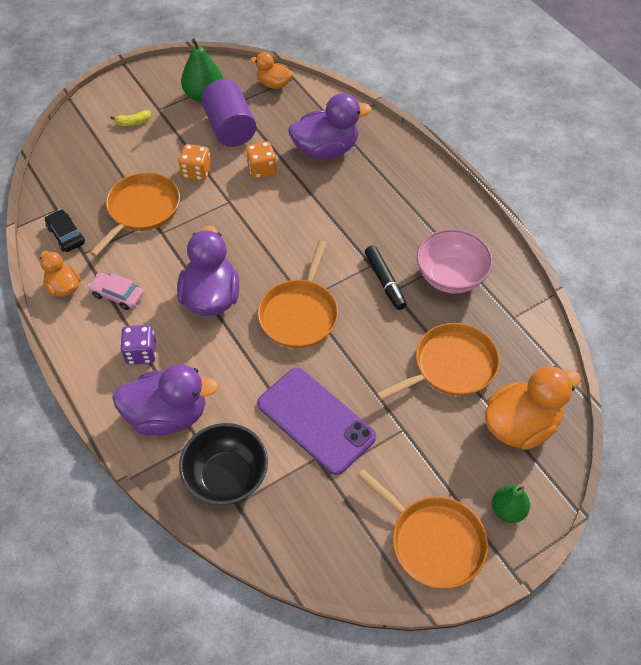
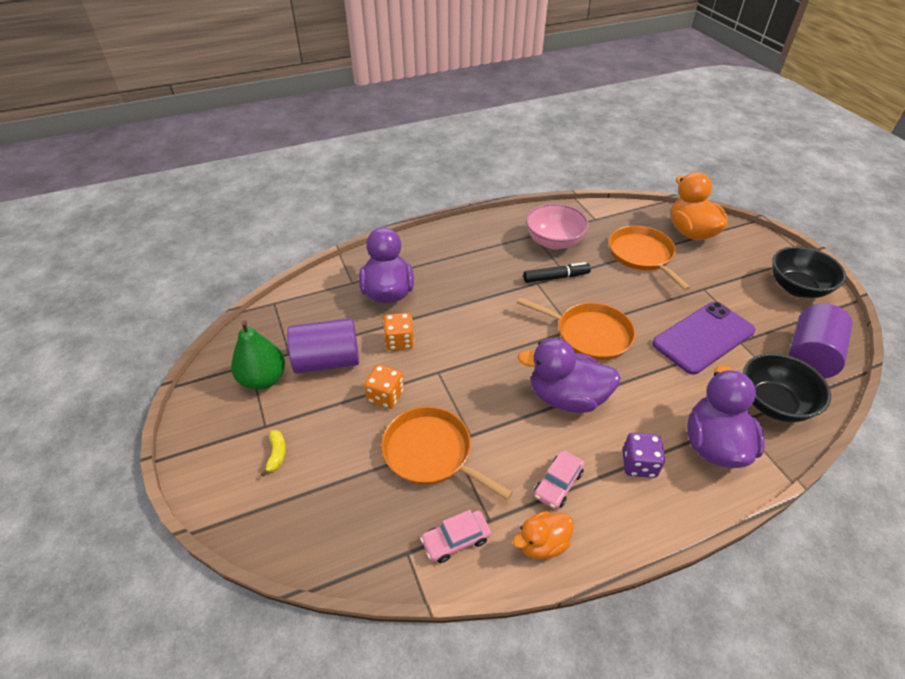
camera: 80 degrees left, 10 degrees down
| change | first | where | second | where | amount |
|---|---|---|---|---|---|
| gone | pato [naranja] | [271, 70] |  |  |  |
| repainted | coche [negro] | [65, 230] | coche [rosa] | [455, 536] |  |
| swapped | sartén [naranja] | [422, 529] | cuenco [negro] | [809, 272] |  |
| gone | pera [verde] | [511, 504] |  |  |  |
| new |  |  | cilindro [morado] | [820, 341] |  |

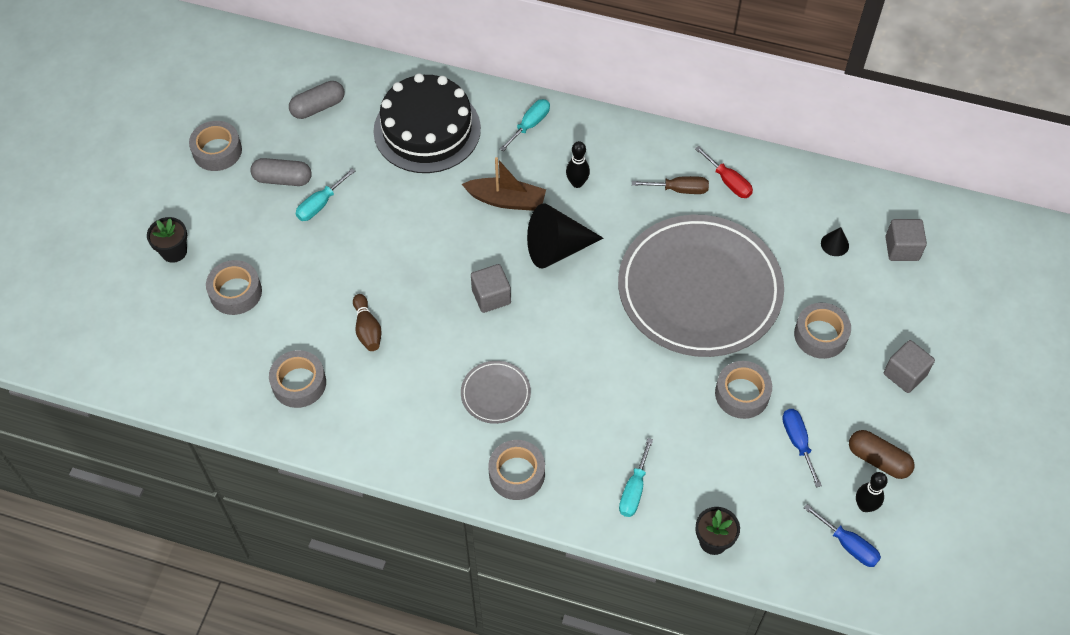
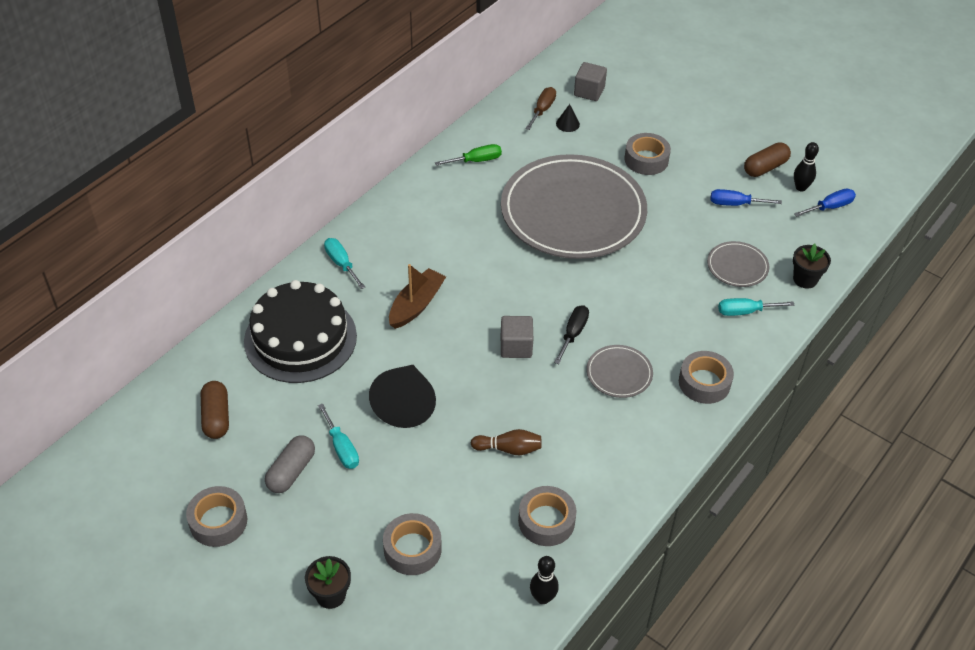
camera: 70 degrees left, 10 degrees down
| change | first | where | second | where | amount |
|---|---|---|---|---|---|
| repainted | cápsula [gris] | [316, 100] | cápsula [marrón] | [215, 410] |  |
| shifted | bolo [negro] | [578, 164] |  | [544, 580] |  |
| repainted | destornillador [rojo] | [724, 172] | destornillador [verde] | [468, 155] |  |
| shifted | destornillador [marrón] | [670, 185] |  | [540, 108] |  |
| shifted | cono [negro] | [565, 236] |  | [402, 396] |  |
| gone | cubo [gris] | [909, 366] |  |  |  |
| gone | cinta adhesiva [gris] | [743, 390] |  |  |  |
| rotated | destornillador [turquesa] | [636, 477] |  | [756, 307] | 135 degrees clockwise |
| new |  |  | plato [gris] | [738, 264] |  |
| new |  |  | destornillador [negro] | [571, 334] |  |

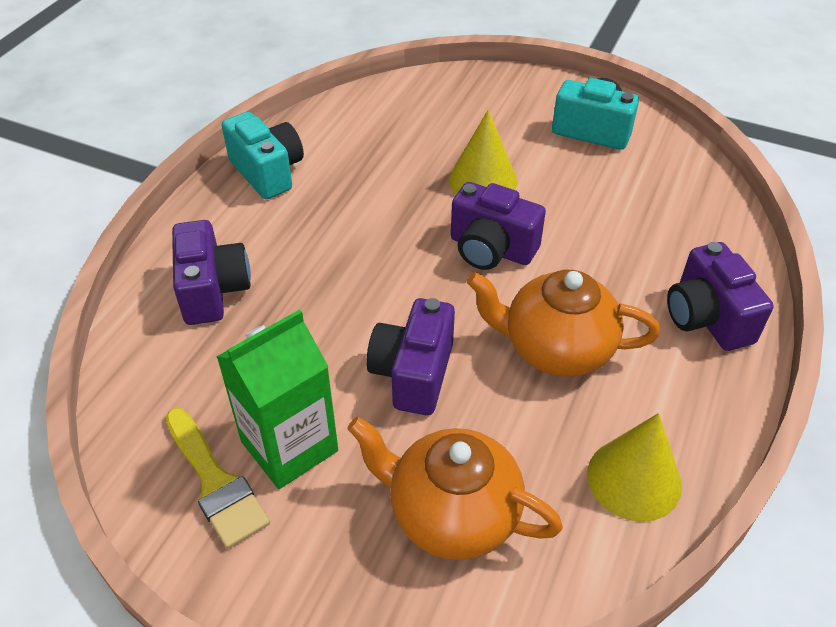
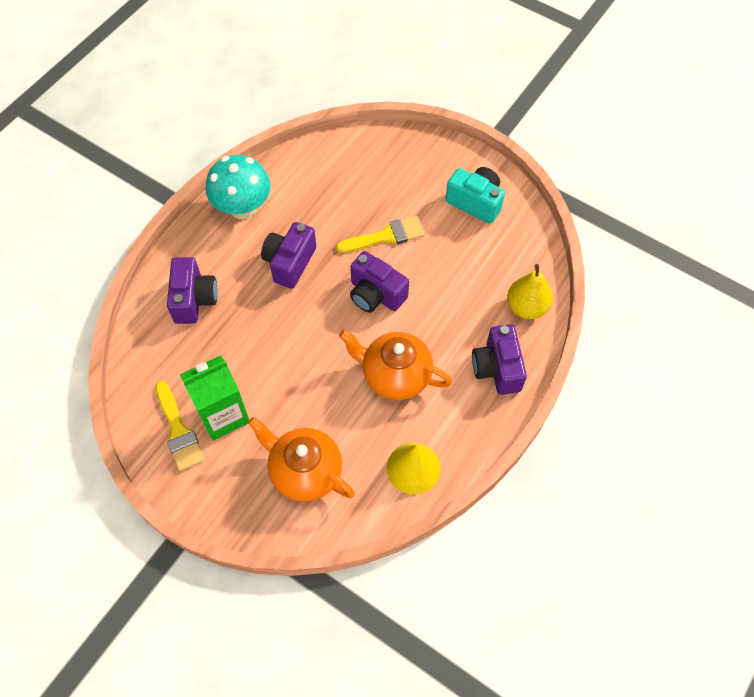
camera: 10 degrees right, 15 degrees up
| change | first | where | second | where | amount |
|---|---|---|---|---|---|
| swapped | cono [amarillo] | [483, 152] | pincel [amarillo] | [380, 234] |  |
| swapped | cámara [turquesa] | [263, 155] | seta [turquesa] | [238, 187] |  |
| shifted | cámara [morado] | [410, 357] |  | [288, 255] |  |
| new |  |  | pera [amarillo] | [530, 291] |  |

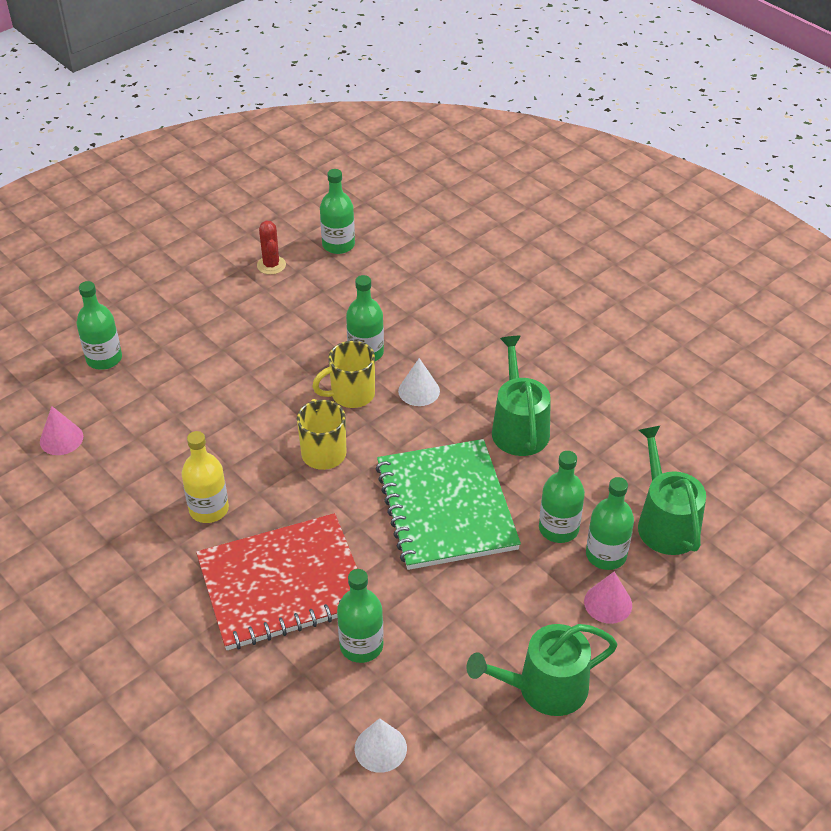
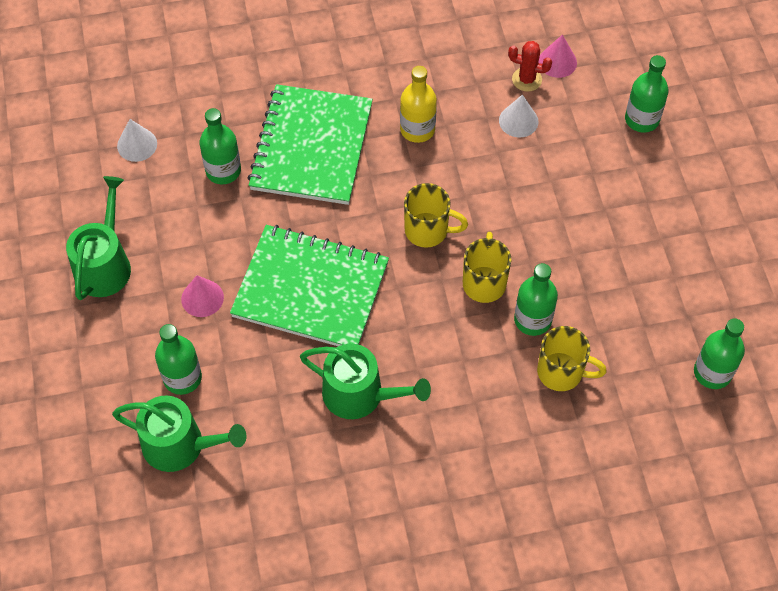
camera: 120 degrees right, 15 degrees up
| change | first | where | second | where | amount |
|---|---|---|---|---|---|
| shifted | cactus [rojo] | [271, 248] |  | [530, 66] |  |
| shifted | cono [blanco] | [419, 382] |  | [519, 116] |  |
| gone | botella [verde] | [562, 497] |  |  |  |
| repainted | cuaderno [rojo] | [277, 581] | cuaderno [verde] | [310, 144] |  |
| shifted | cono [rosa] | [608, 598] |  | [202, 296] |  |
| new |  |  | taza [amarillo] | [572, 358] |  |

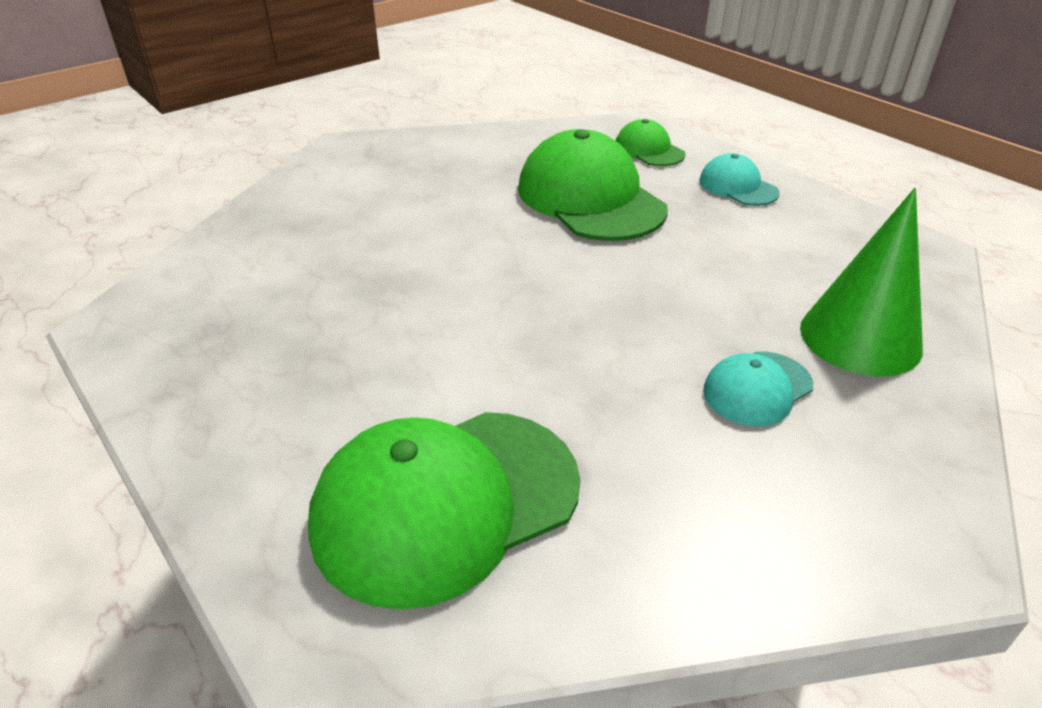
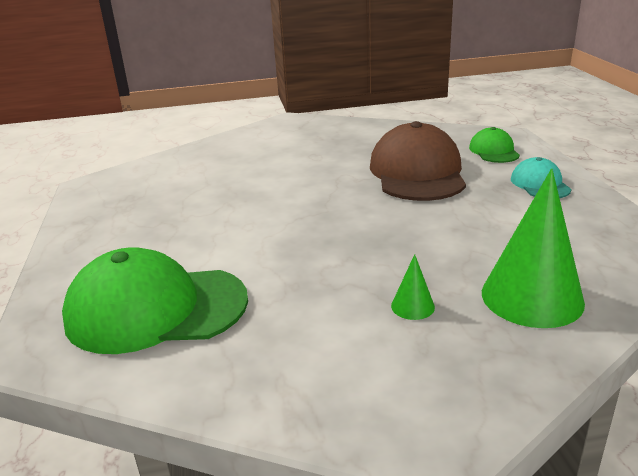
camera: 30 degrees right, 10 degrees down
| change | first | where | second | where | amount |
|---|---|---|---|---|---|
| repainted | gorra [verde] | [593, 185] | gorra [marrón] | [418, 161] |  |
| swapped | gorra [turquesa] | [758, 389] | cono [verde] | [413, 287] |  |

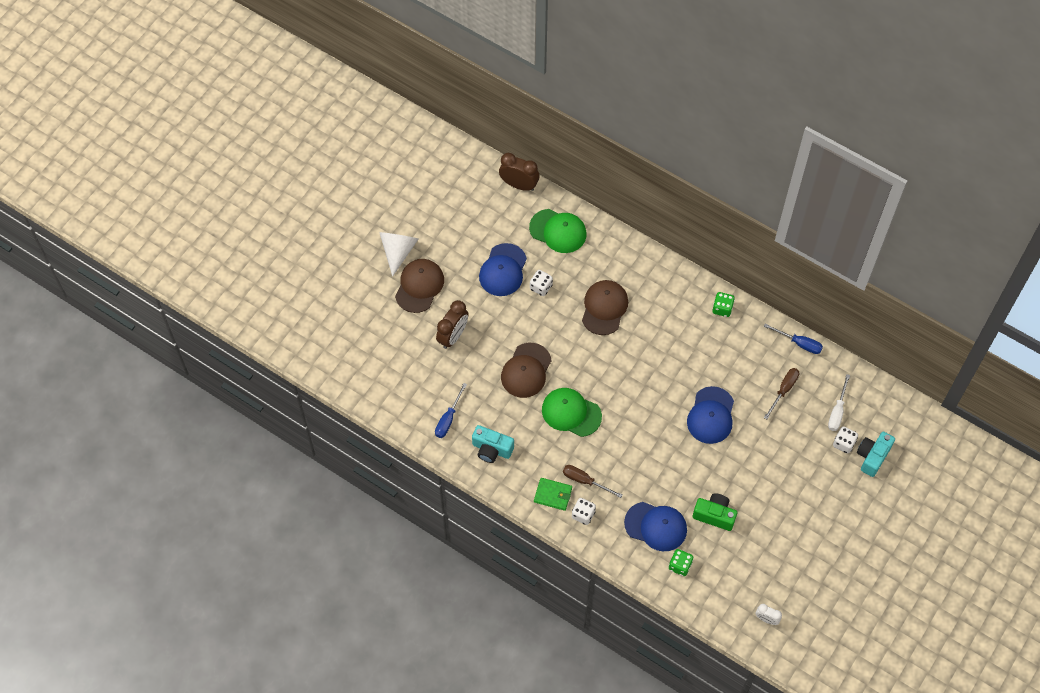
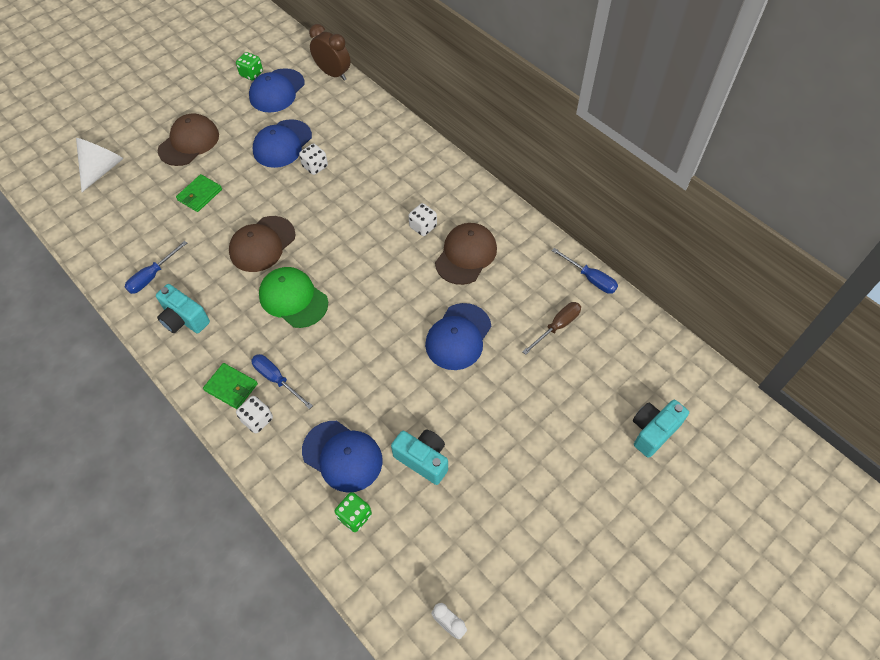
camera: 15 degrees right, 5 degrees down
| change | first | where | second | where | amount |
|---|---|---|---|---|---|
| gone | gorra [verde] | [558, 231] |  |  |  |
| shifted | cono [blanco] | [398, 254] |  | [99, 165] |  |
| shifted | gorra [marrón] | [605, 307] |  | [466, 254] |  |
| shifted | dado [verde] | [724, 304] |  | [249, 66] |  |
| swapped | despertador [marrón] | [452, 324] | cartera [verde] | [199, 193] |  |
| gone | destornillador [blanco] | [839, 402] |  |  |  |
| shifted | dado [blanco] | [845, 439] |  | [423, 219] |  |
| repainted | destornillador [marrón] | [592, 481] | destornillador [azul] | [282, 381] |  |
| repainted | cámara [verde] | [715, 512] | cámara [turquesa] | [419, 457] |  |
| new |  |  | gorra [azul] | [277, 90] |  |

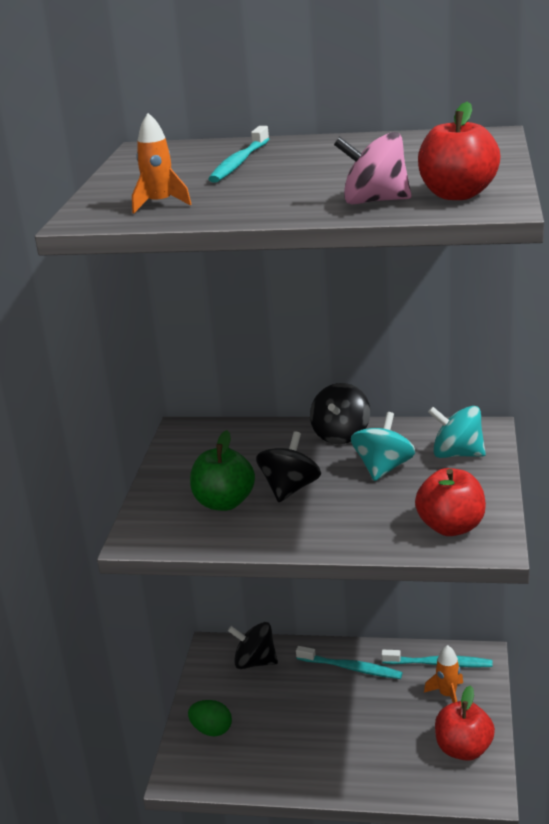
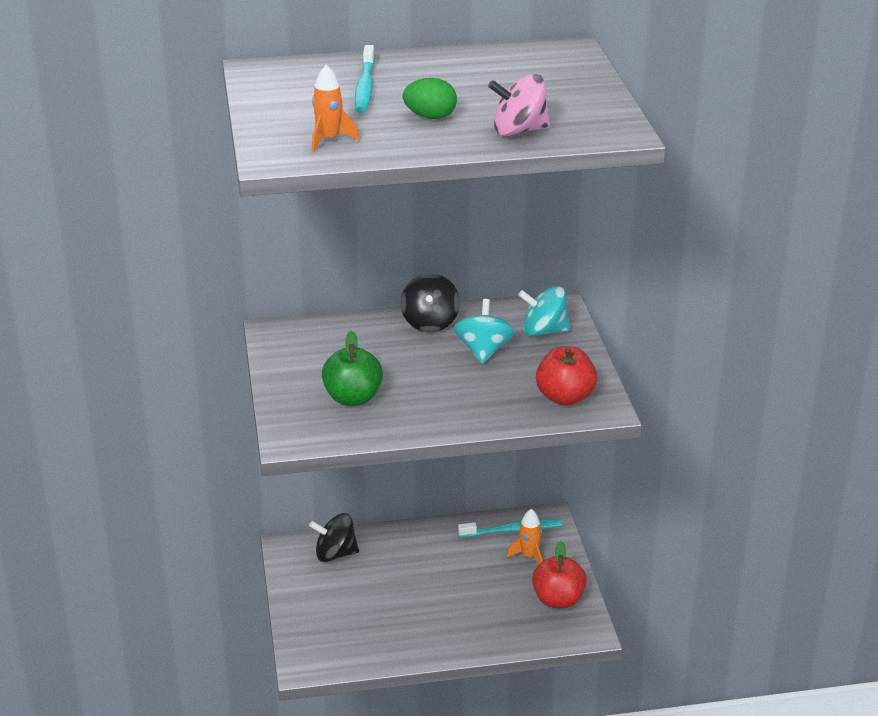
camera: 20 degrees left, 5 degrees up
| change | first | where | second | where | amount |
|---|---|---|---|---|---|
| gone | manzana [rojo] | [459, 151] |  |  |  |
| gone | peonza [negro] | [288, 466] |  |  |  |
| gone | cepillo de dientes [turquesa] | [349, 662] |  |  |  |
| shifted | huevo [verde] | [210, 718] |  | [430, 98] |  |

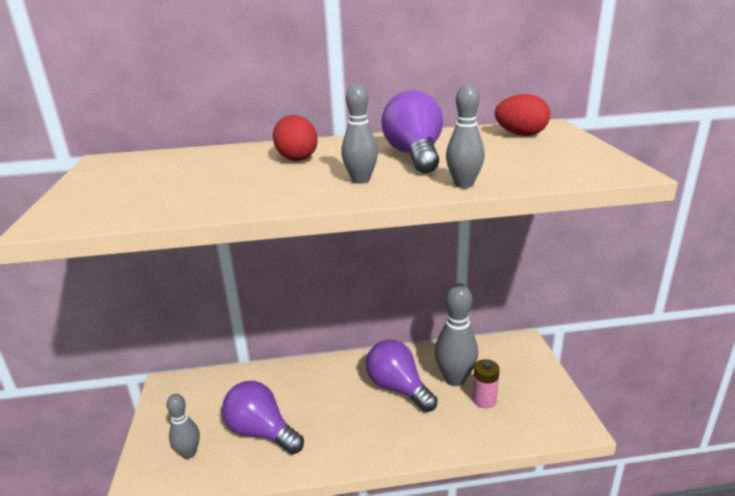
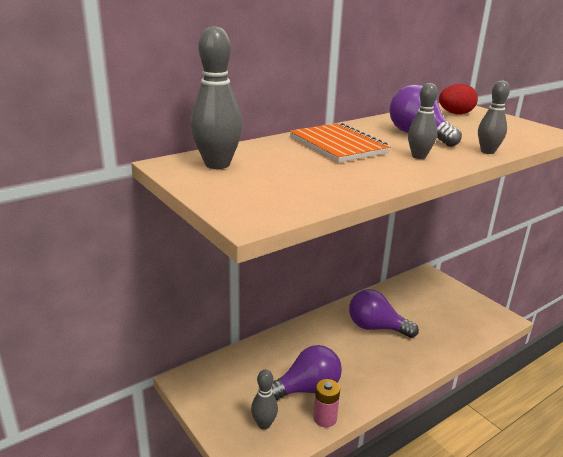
camera: 30 degrees left, 0 degrees up
| change | first | where | second | where | amount |
|---|---|---|---|---|---|
| swapped | huevo [rojo] | [295, 138] | cuaderno [naranja] | [340, 143] |  |
| shifted | bolo [gris] | [456, 334] |  | [217, 97] |  |
| shifted | pila [rosa] | [486, 383] |  | [327, 403] |  |
| rotated | bombilla [morado] | [263, 418] |  | [306, 372] | 150 degrees clockwise |

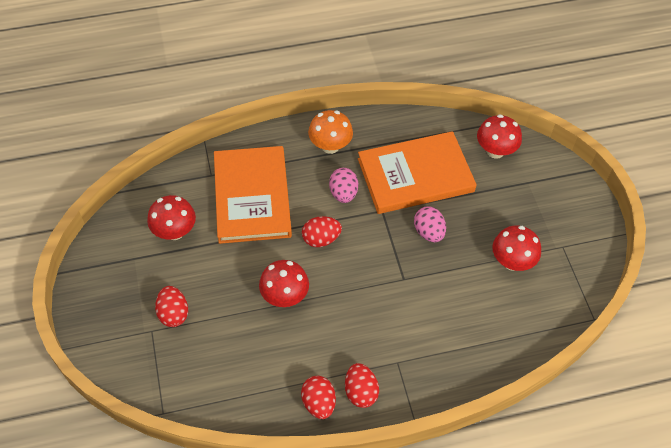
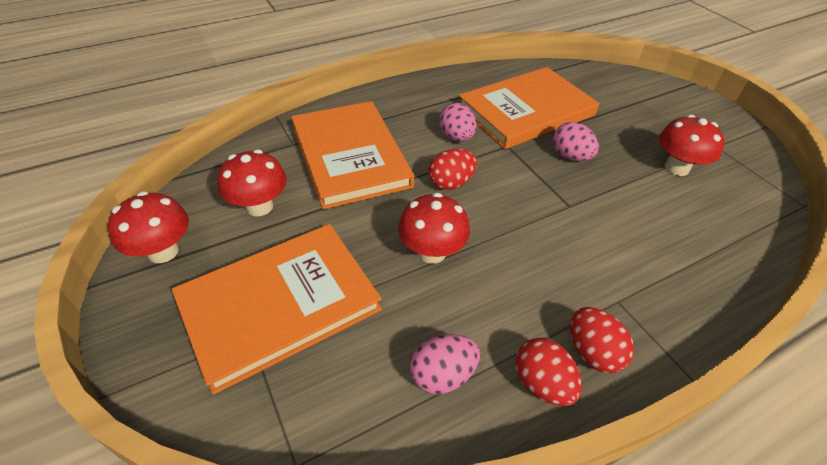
camera: 15 degrees left, 10 degrees down
| change | first | where | second | where | amount |
|---|---|---|---|---|---|
| gone | seta [naranja] | [330, 132] |  |  |  |
| shifted | seta [rojo] | [499, 136] |  | [148, 227] |  |
| swapped | huevo [rojo] | [171, 306] | libro [naranja] | [277, 309] |  |
| new |  |  | huevo [rosa] | [445, 364] |  |

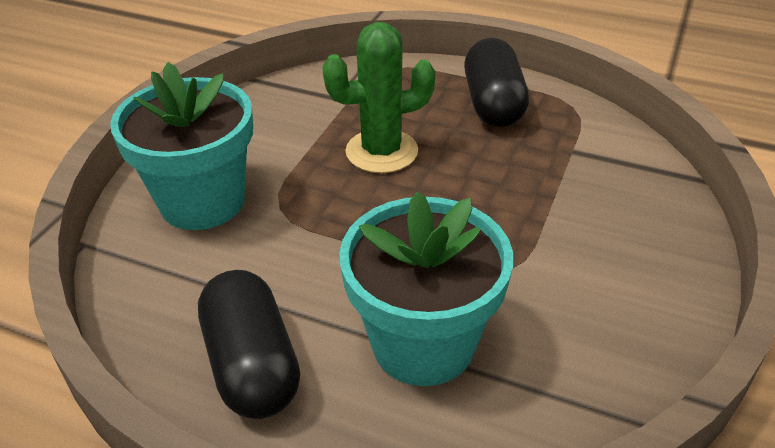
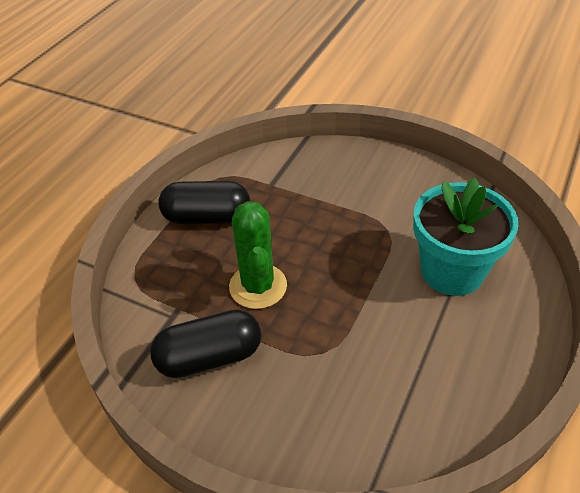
camera: 85 degrees left, 5 degrees up
| change | first | where | second | where | amount |
|---|---|---|---|---|---|
| gone | maceta [turquesa] | [181, 146] |  |  |  |
| shifted | cápsula [negro] | [249, 344] |  | [205, 343] |  |

